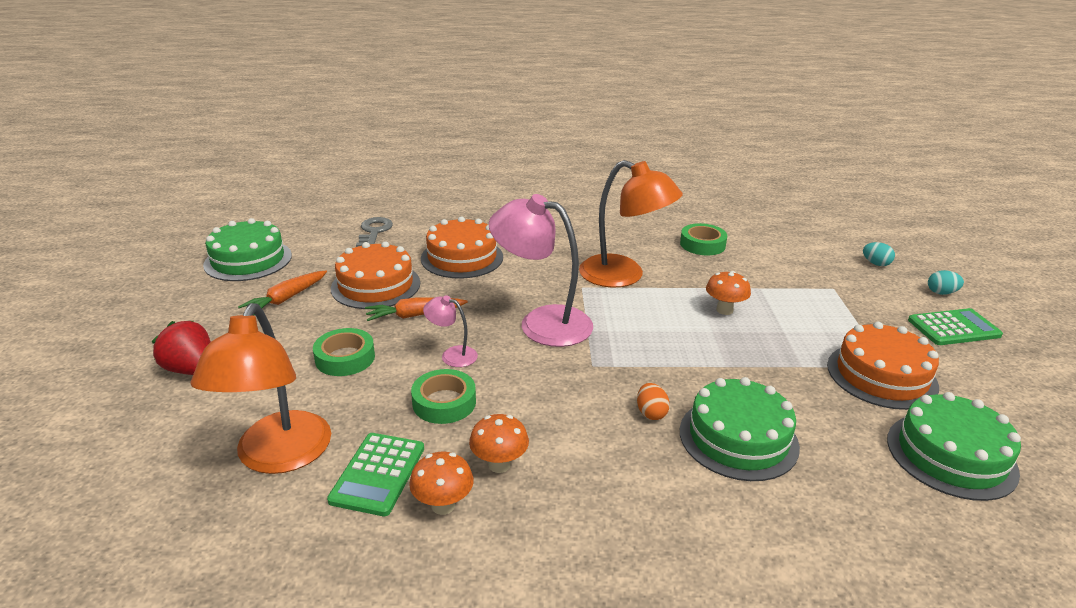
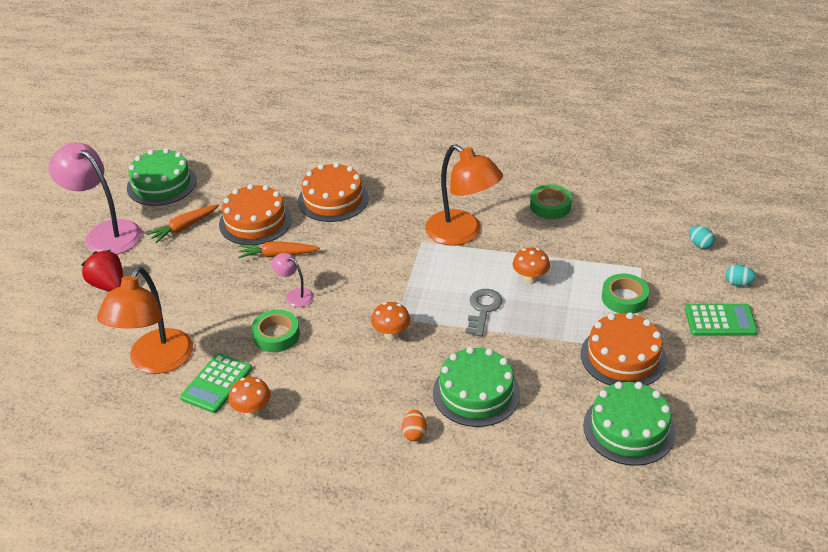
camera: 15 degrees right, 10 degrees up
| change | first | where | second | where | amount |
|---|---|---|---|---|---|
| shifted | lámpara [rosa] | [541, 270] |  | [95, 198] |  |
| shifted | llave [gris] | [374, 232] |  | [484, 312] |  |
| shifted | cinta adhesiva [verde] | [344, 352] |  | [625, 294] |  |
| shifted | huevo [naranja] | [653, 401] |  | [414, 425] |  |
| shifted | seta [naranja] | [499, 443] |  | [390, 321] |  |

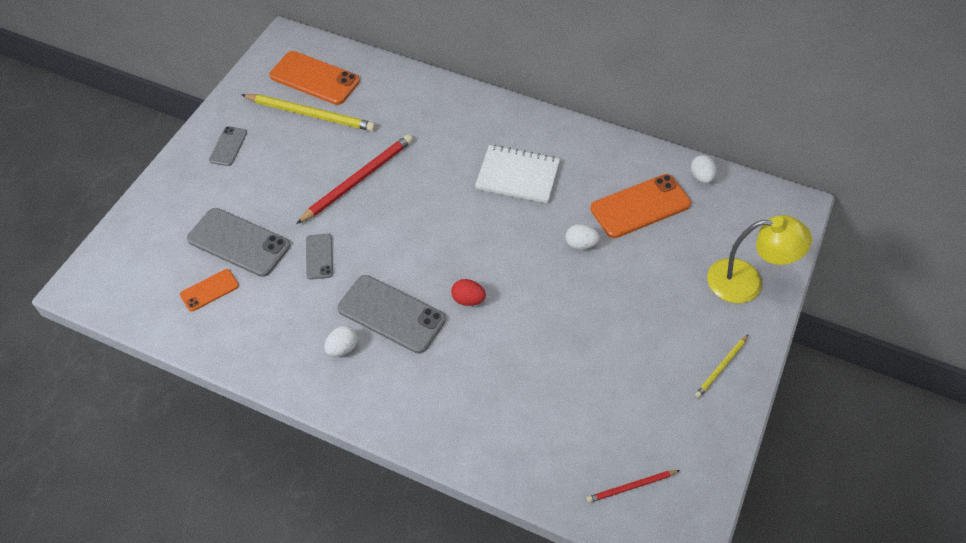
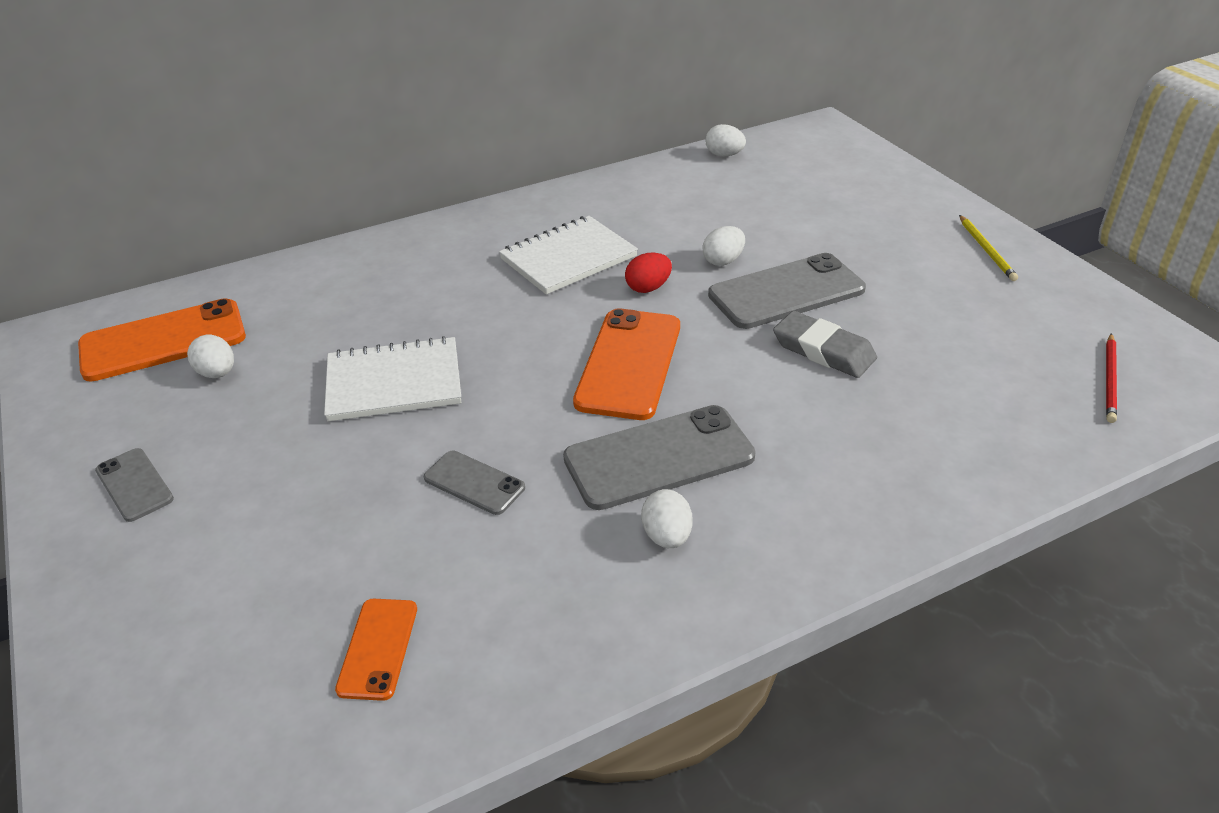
camera: 50 degrees left, 15 degrees down
| change | first | where | second | where | amount |
|---|---|---|---|---|---|
| swapped | lápiz [amarillo] | [308, 112] | huevo [blanco] | [210, 356] |  |
| swapped | lápiz [rojo] | [354, 179] | cuaderno [blanco] | [392, 378] |  |
| shifted | móvil [naranja] | [640, 206] |  | [626, 364] |  |
| shifted | móvil [gris] | [238, 242] |  | [787, 291] |  |
| gone | lámpara [amarillo] | [759, 259] |  |  |  |
| shifted | huevo [rojo] | [468, 292] |  | [648, 273] |  |
| new |  |  | goma de borrar [gris] | [825, 344] |  |

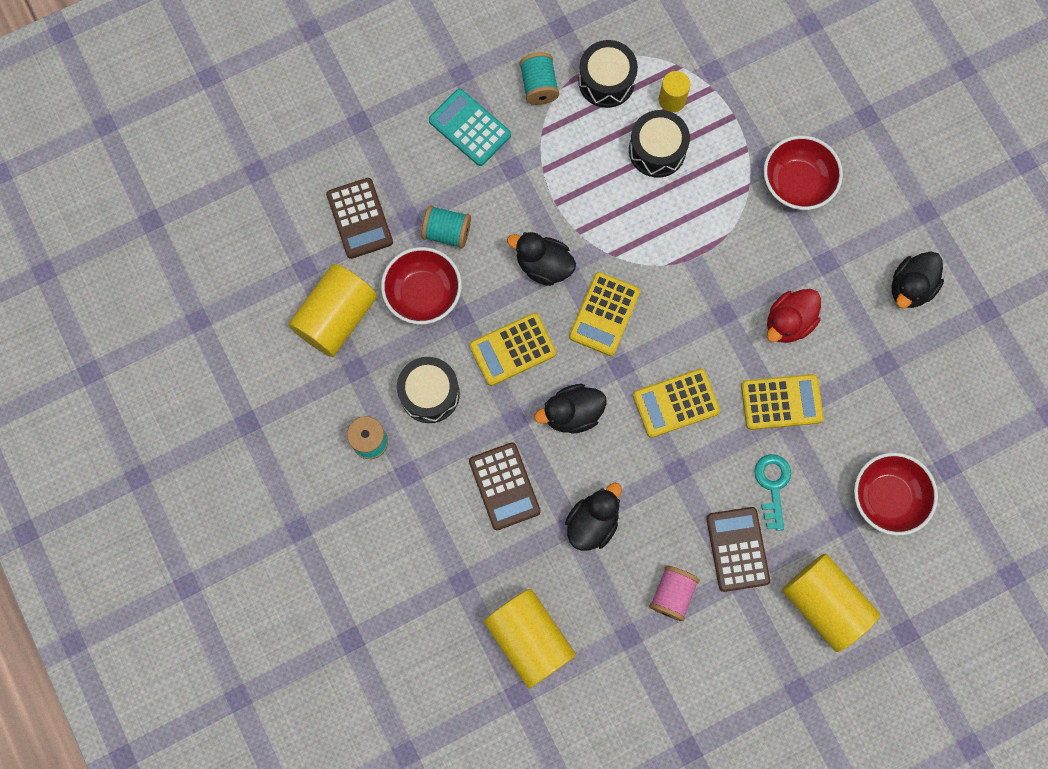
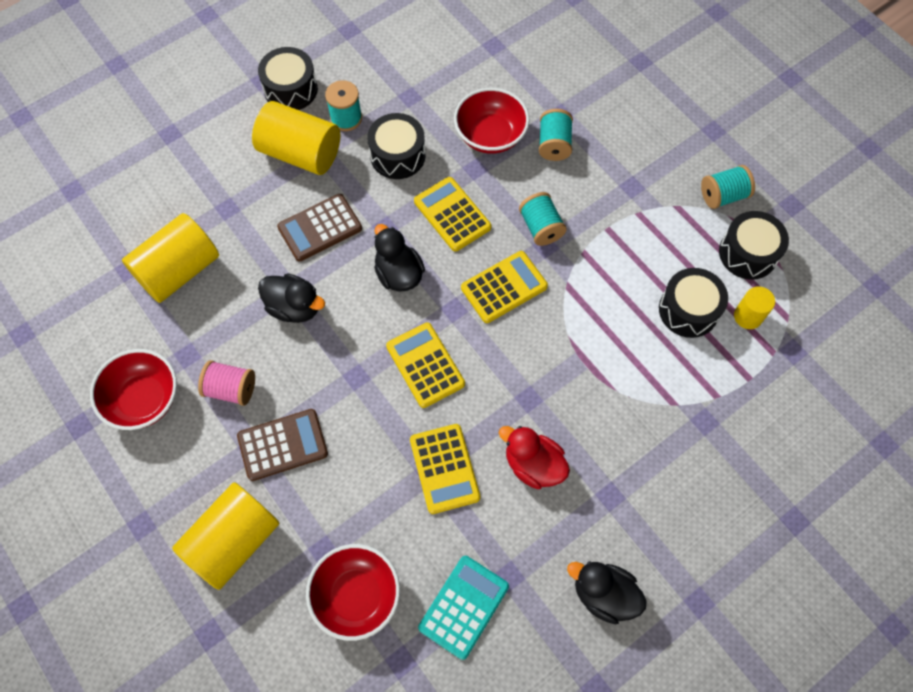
camera: 80 degrees right, 10 degrees down
| change | first | where | second | where | amount |
|---|---|---|---|---|---|
| shifted | calculadora [turquesa] | [470, 127] |  | [463, 608] |  |
| shifted | cuenco [rojo] | [803, 173] |  | [133, 389] |  |
| gone | calculadora [marrón] | [359, 218] |  |  |  |
| swapped | pato [negro] | [541, 259] | carrete [turquesa] | [543, 219] |  |
| shifted | cilindro [amarillo] | [332, 310] |  | [296, 138] |  |
| rotated | calculadora [amarillo] | [604, 314] |  | [504, 287] | 135 degrees clockwise |
| gone | llave [turquesa] | [772, 492] |  |  |  |
| new |  |  | tambor [negro] | [288, 78] |  |

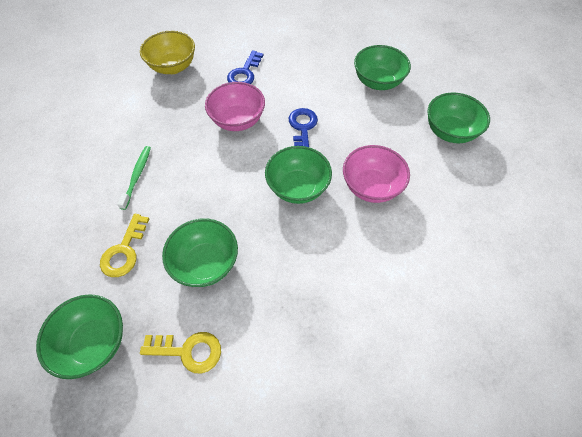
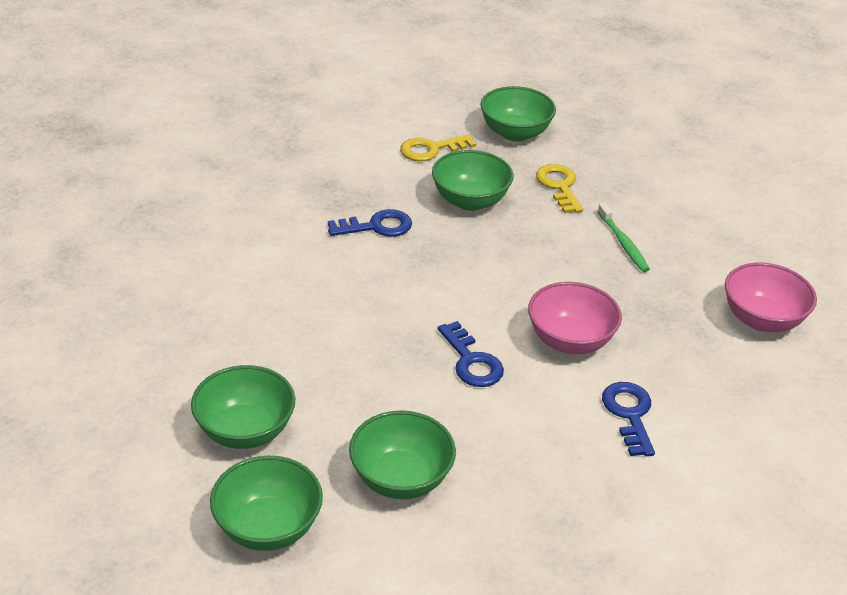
camera: 150 degrees right, 20 degrees down
| change | first | where | second | where | amount |
|---|---|---|---|---|---|
| gone | cuenco [amarillo] | [167, 52] |  |  |  |
| shifted | cuenco [rosa] | [376, 174] |  | [771, 297] |  |
| shifted | cuenco [verde] | [298, 175] |  | [266, 503] |  |
| new |  |  | llave [azul] | [370, 223] |  |

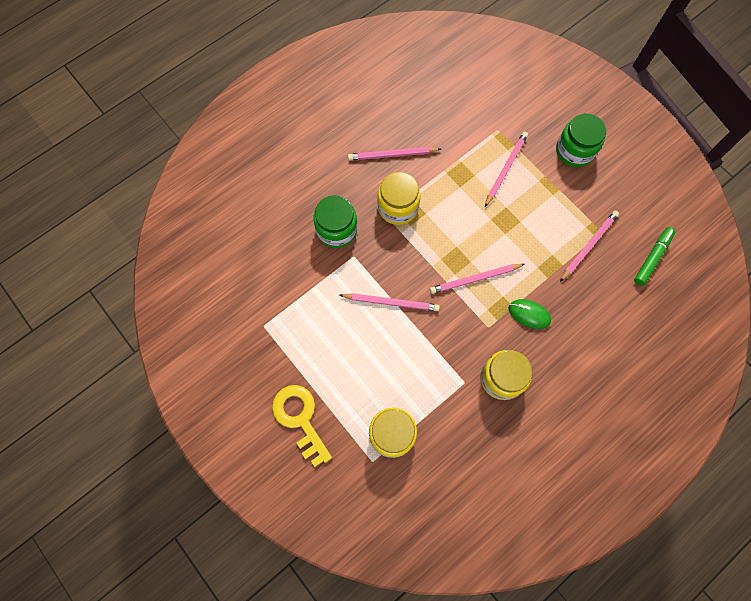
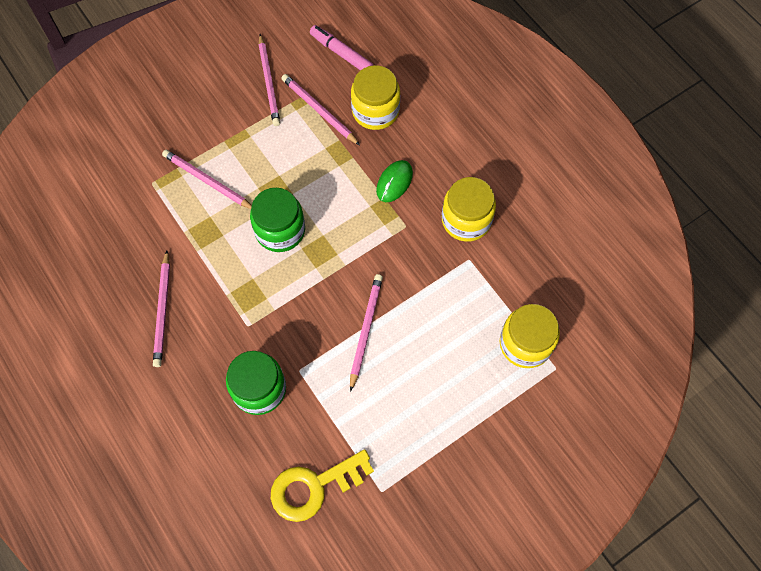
camera: 85 degrees left, 5 degrees down
| change | first | where | second | where | amount |
|---|---|---|---|---|---|
| shifted | tarro [verde] | [581, 140] |  | [277, 220] |  |
| shifted | tarro [amarillo] | [399, 198] |  | [375, 97] |  |
| repainted | rotulador [verde] | [655, 256] | rotulador [rosa] | [342, 48] |  |
| shifted | lápiz [rosa] | [477, 279] |  | [269, 80] |  |
| shifted | llave [amarillo] | [302, 426] |  | [322, 485] |  |

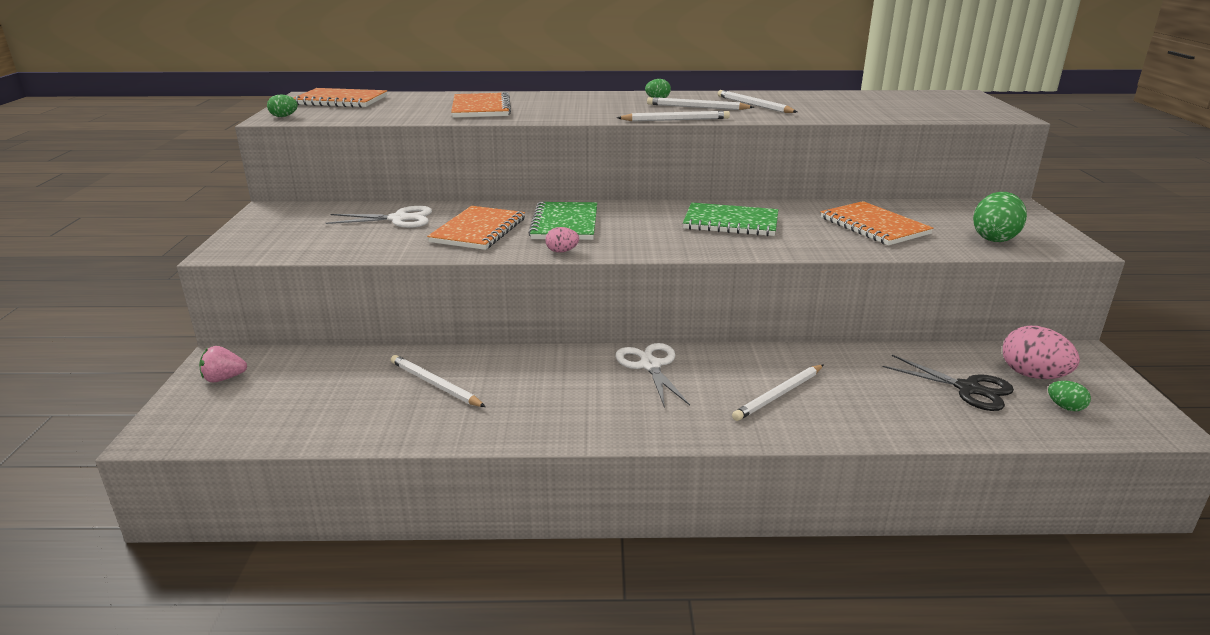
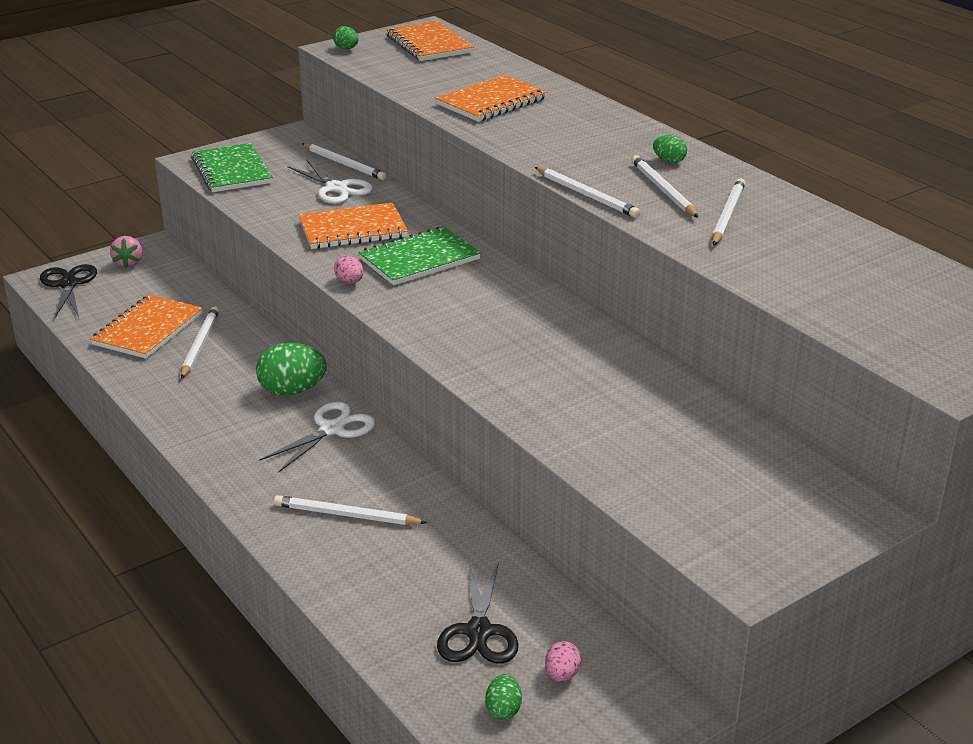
camera: 55 degrees right, 5 degrees up
| change | first | where | second | where | amount |
|---|---|---|---|---|---|
| shifted | huevo [verde] | [1000, 217] |  | [291, 369] |  |
| shifted | cuaderno [naranja] | [877, 223] |  | [146, 327] |  |
| shifted | cuaderno [verde] | [730, 219] |  | [232, 167] |  |
| scaled | huevo [rosa] | [1041, 352] |  | [563, 661] | x0.52 |
| rotated | fresa [rosa] | [223, 364] |  | [126, 252] | 135 degrees counterclockwise |
| new |  |  | lápiz [blanco] | [344, 161] |  |
| new |  |  | tijeras [negro] | [68, 291] |  |

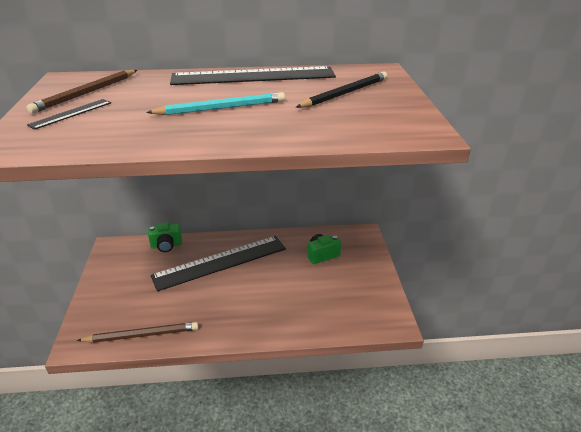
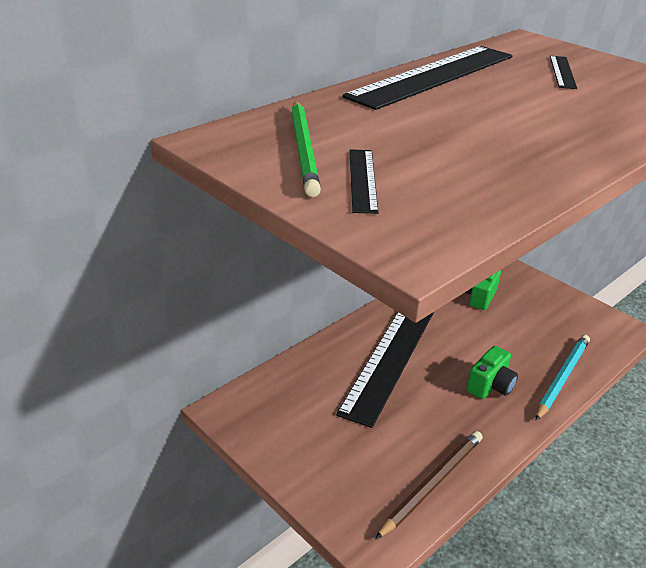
camera: 40 degrees left, 0 degrees up
| change | first | where | second | where | amount |
|---|---|---|---|---|---|
| repainted | lápiz [marrón] | [82, 92] | lápiz [verde] | [306, 149] |  |
| swapped | lápiz [negro] | [341, 90] | regla [negro] | [563, 72] |  |
| shifted | lápiz [turquesa] | [215, 103] |  | [563, 377] |  |
| shifted | cámara [verde] | [165, 237] |  | [492, 372] |  |

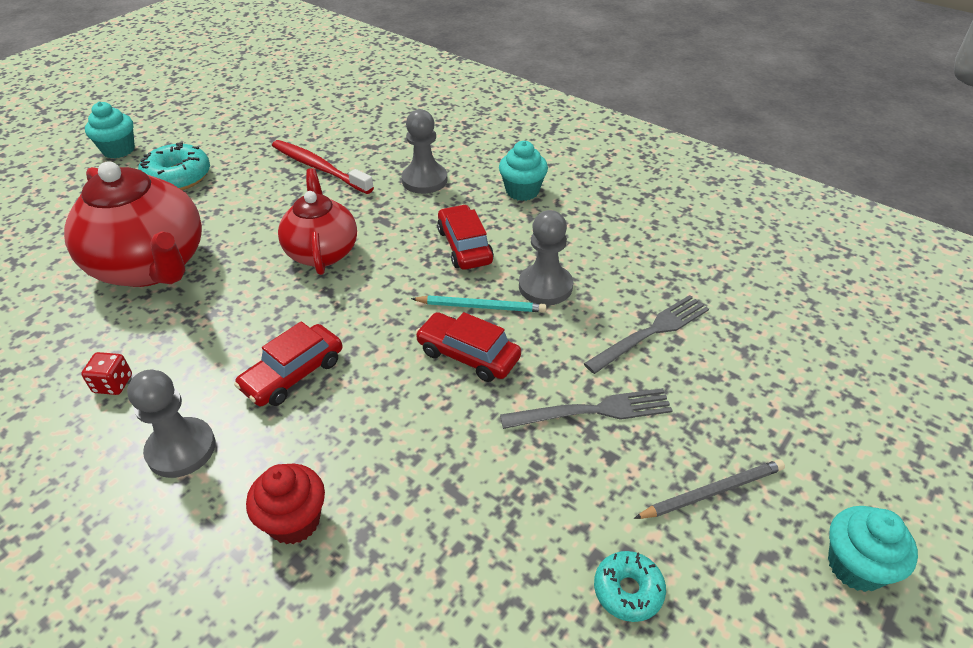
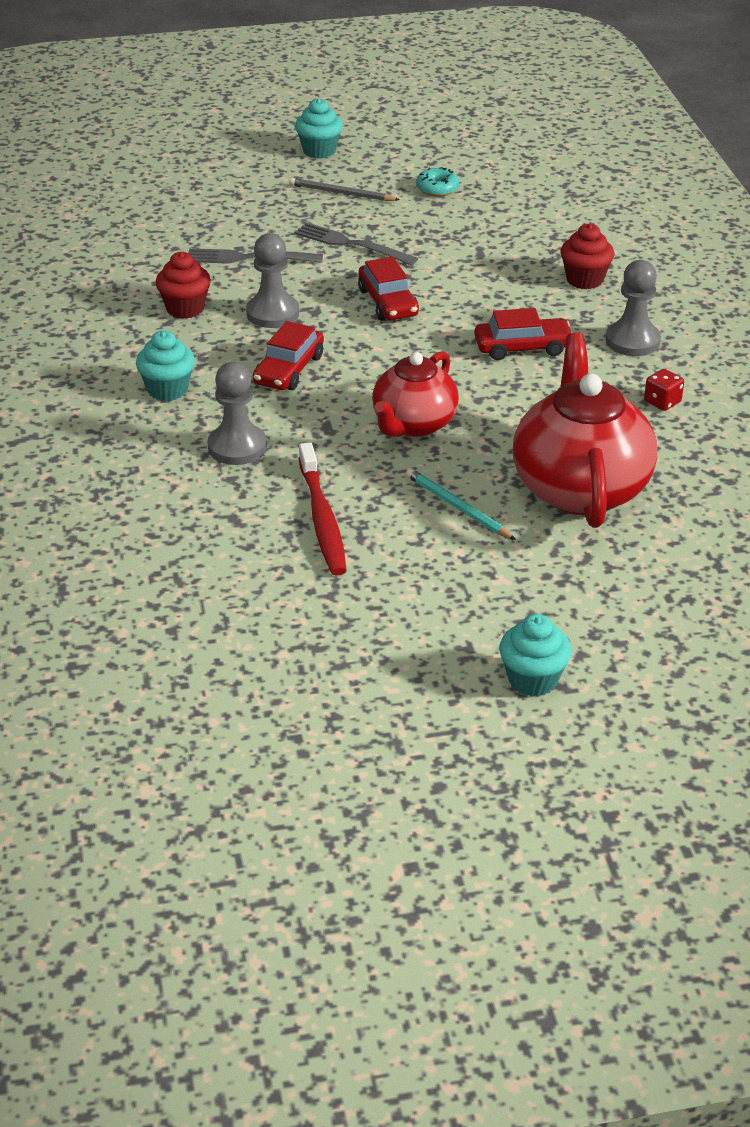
camera: 140 degrees left, 5 degrees down
| change | first | where | second | where | amount |
|---|---|---|---|---|---|
| gone | rosquilla [turquesa] | [174, 166] |  |  |  |
| shifted | lápiz [turquesa] | [479, 304] |  | [461, 504] |  |
| new |  |  | magdalena [rojo] | [183, 285] |  |

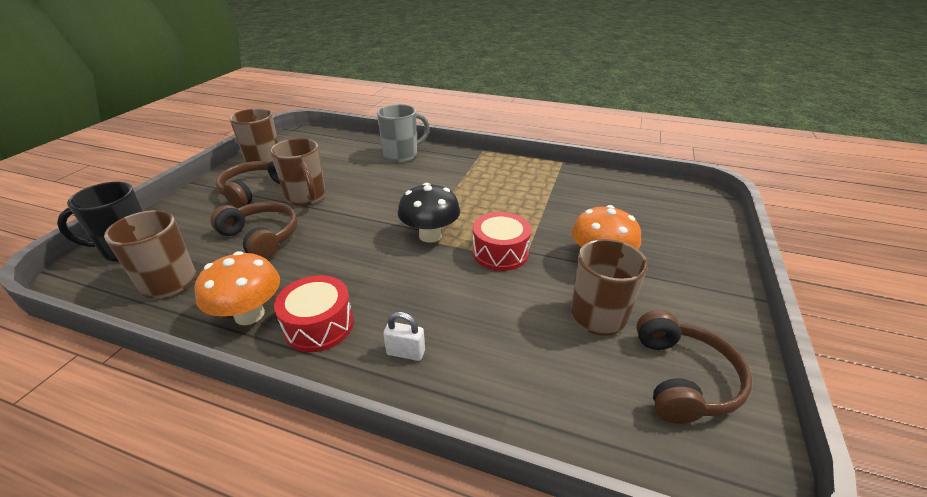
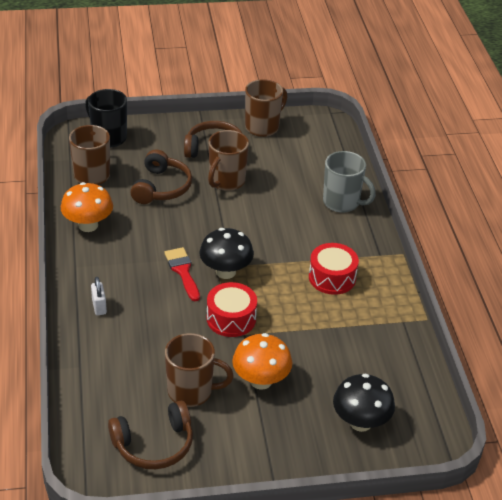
camera: 60 degrees right, 5 degrees up
| change | first | where | second | where | amount |
|---|---|---|---|---|---|
| shifted | tambor [rojo] | [314, 313] |  | [334, 269] |  |
| new |  |  | pincel [rojo] | [182, 274] |  |
| new |  |  | seta [negro] | [364, 403] |  |

